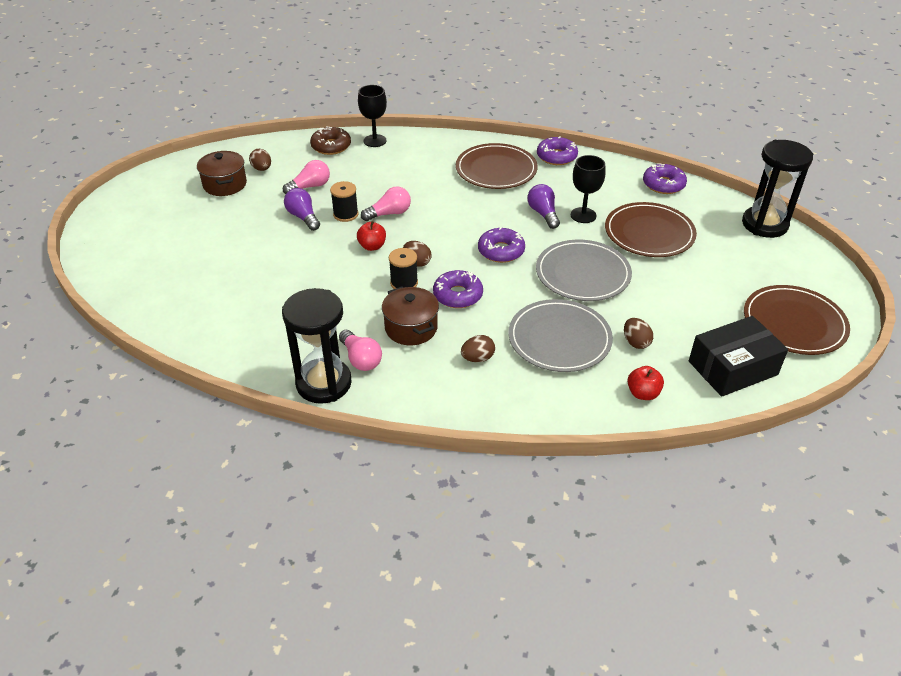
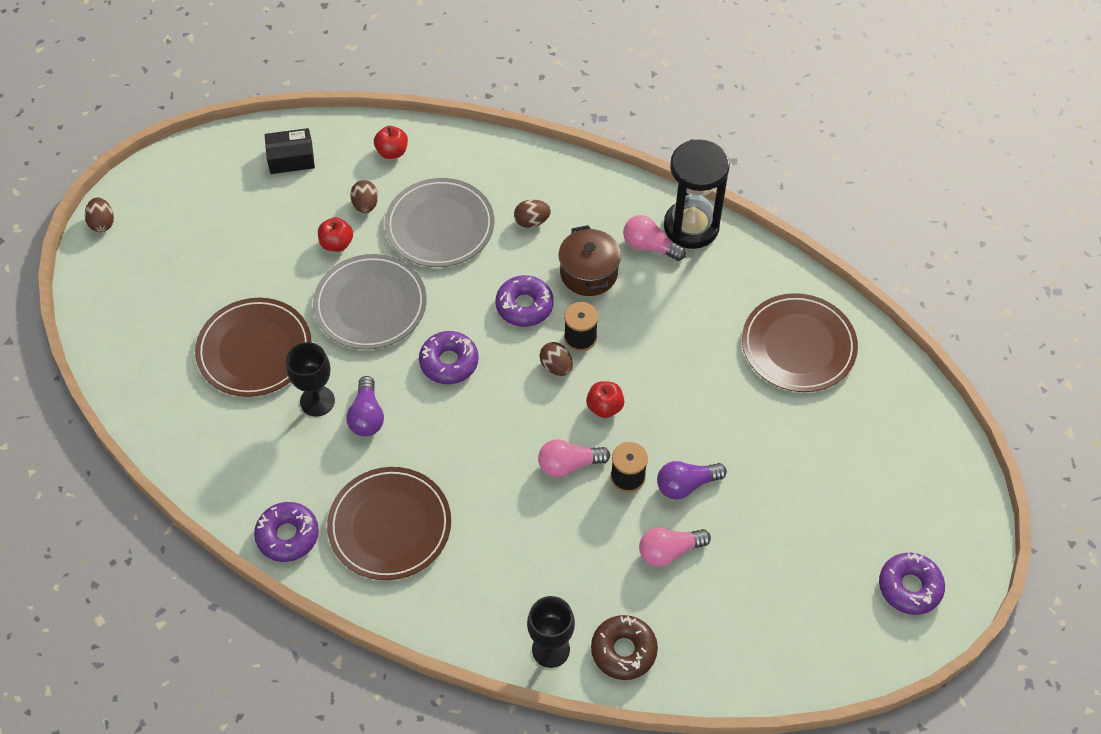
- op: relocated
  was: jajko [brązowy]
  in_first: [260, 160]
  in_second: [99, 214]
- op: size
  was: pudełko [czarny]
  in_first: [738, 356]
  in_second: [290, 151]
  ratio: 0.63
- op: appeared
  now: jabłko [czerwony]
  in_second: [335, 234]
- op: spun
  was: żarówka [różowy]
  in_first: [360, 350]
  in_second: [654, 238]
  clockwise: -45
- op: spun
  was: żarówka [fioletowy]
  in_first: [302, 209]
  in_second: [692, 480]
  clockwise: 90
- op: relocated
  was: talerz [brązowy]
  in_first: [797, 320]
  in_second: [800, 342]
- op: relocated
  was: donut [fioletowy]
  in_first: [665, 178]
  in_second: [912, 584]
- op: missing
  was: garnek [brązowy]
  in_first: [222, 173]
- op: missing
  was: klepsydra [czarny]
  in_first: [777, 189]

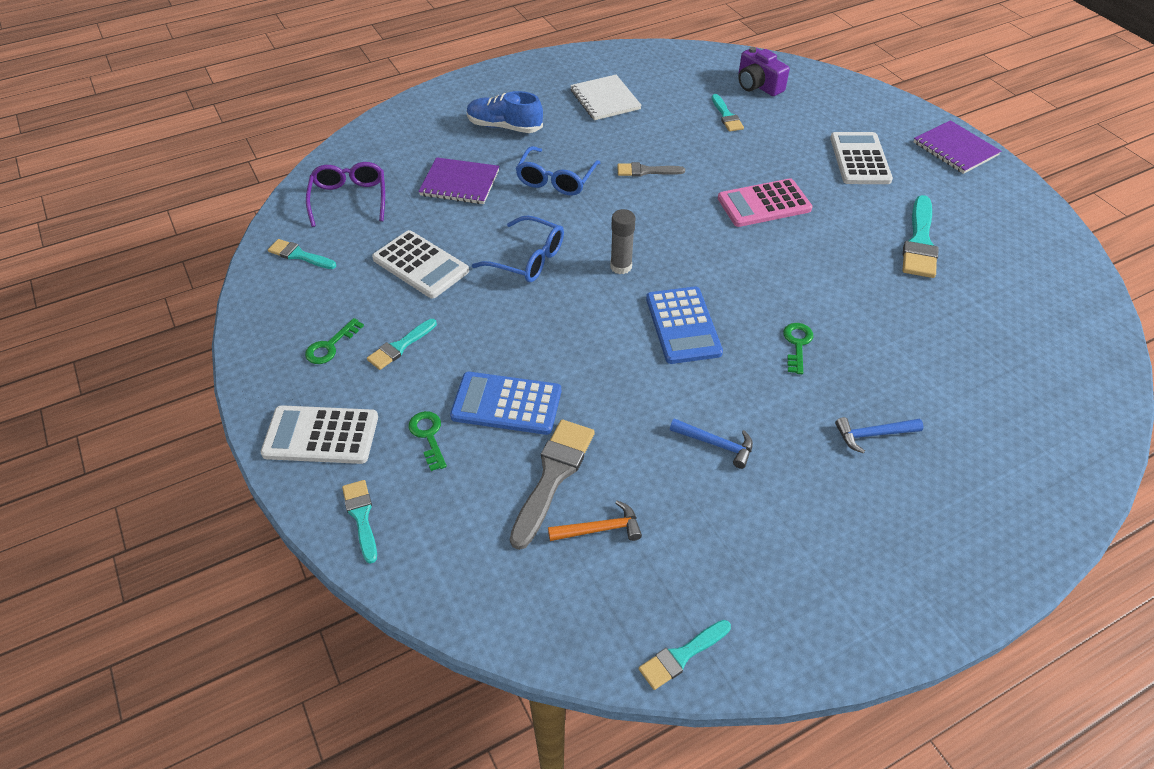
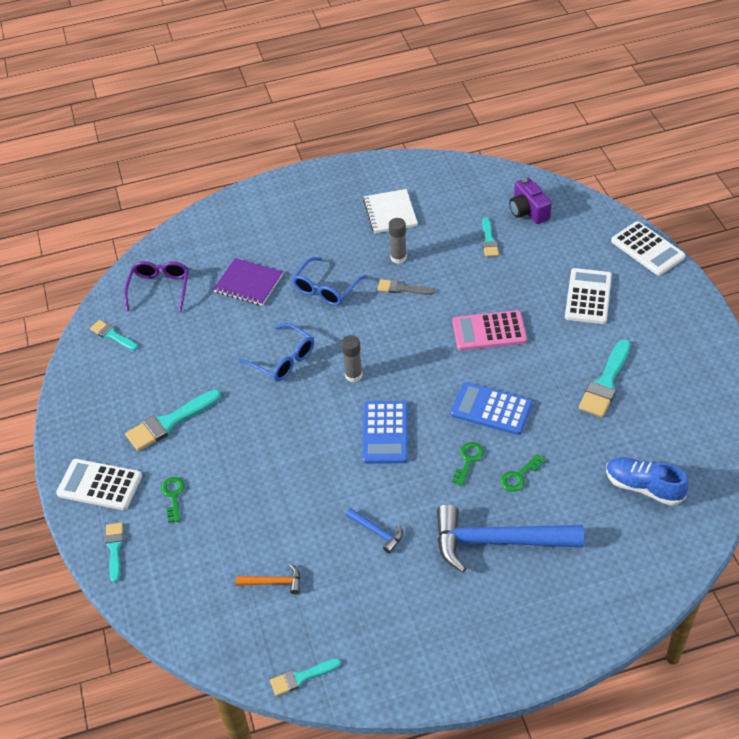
- op: size
  was: pędzel [turkusowy]
  in_first: [402, 344]
  in_second: [173, 420]
  ratio: 1.67
- op: appeared
  now: klej w sztyfcie [szary]
  in_second: [398, 241]
- op: size
  was: młotek [niebieski]
  in_first: [879, 435]
  in_second: [510, 538]
  ratio: 2.28
- op: relocated
  was: kalkulator [niebieski]
  in_first: [505, 403]
  in_second: [491, 408]
- op: relocated
  was: klucz [zielony]
  in_first: [334, 341]
  in_second: [523, 473]
- op: relocated
  was: but [niebieski]
  in_first: [505, 112]
  in_second: [647, 481]
- op: relocated
  was: kalkulator [biały]
  in_first: [420, 264]
  in_second: [648, 248]
- op: missing
  was: pędzel [szary]
  in_first: [552, 484]
- op: missing
  was: zeszyt [fioletowy]
  in_first: [957, 147]

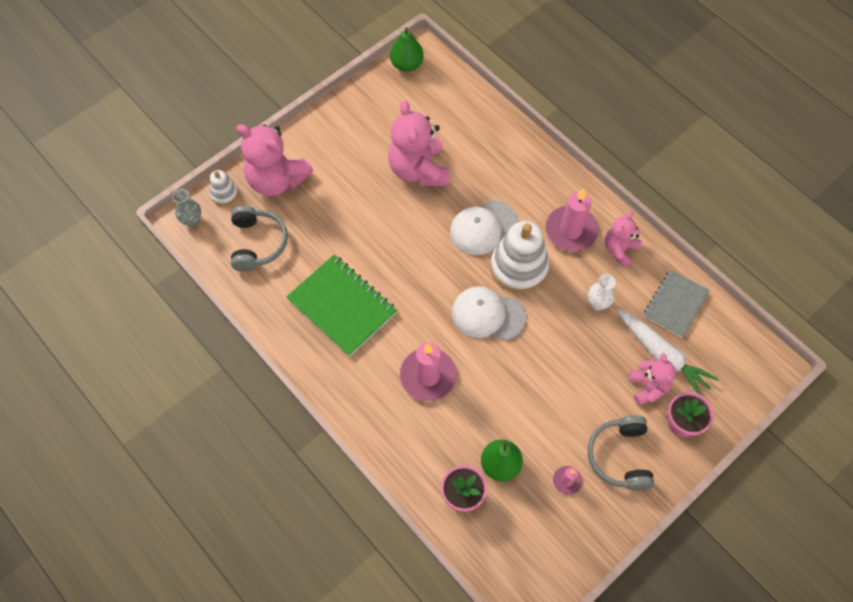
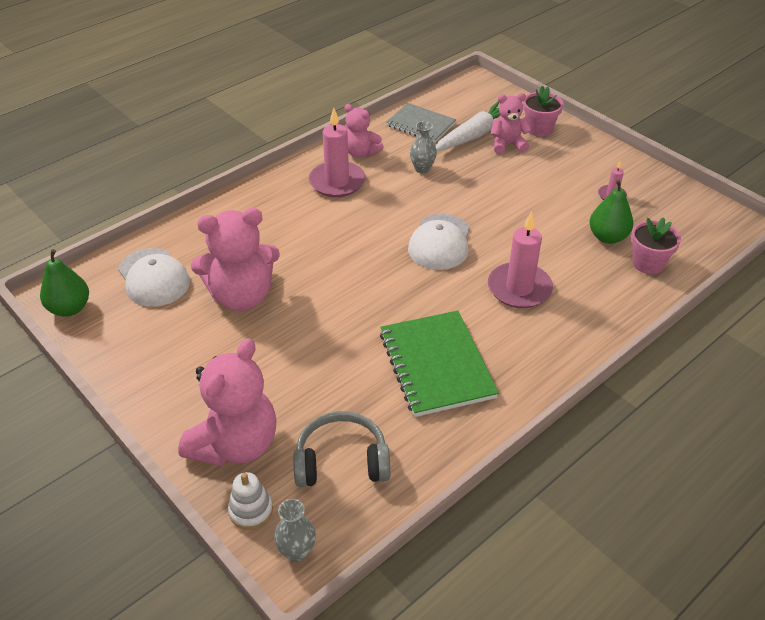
- op: relocated
  was: czapka [biały]
  in_first: [484, 227]
  in_second: [154, 277]
- op: spun
  was: zeszyt [zielony]
  in_first: [342, 305]
  in_second: [439, 364]
  clockwise: -60
- op: colour
  was: wazon [biały]
  now: wazon [szary]
  in_first: [601, 292]
  in_second: [423, 147]
- op: missing
  was: zabawka nakładanka [biały]
  in_first: [519, 257]
- op: missing
  was: słuchawki [szary]
  in_first: [621, 453]

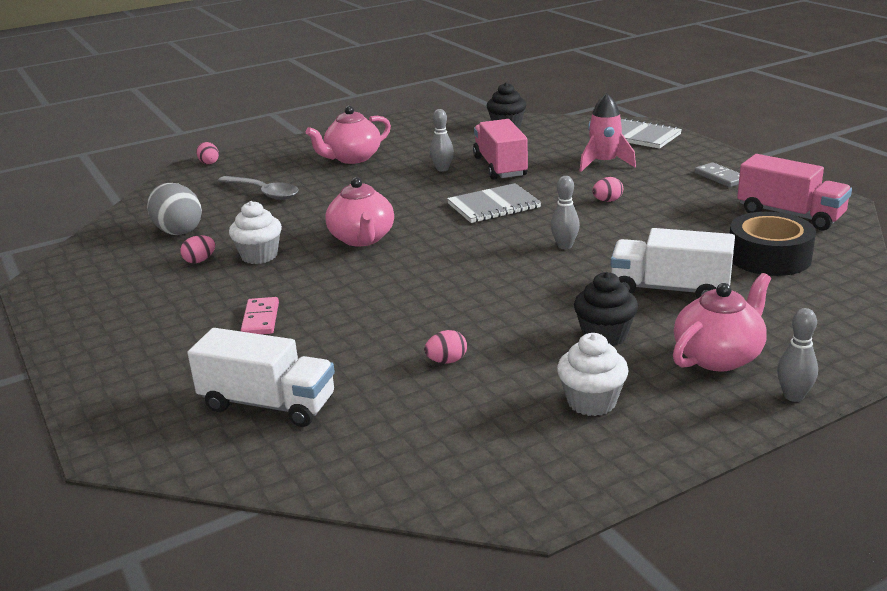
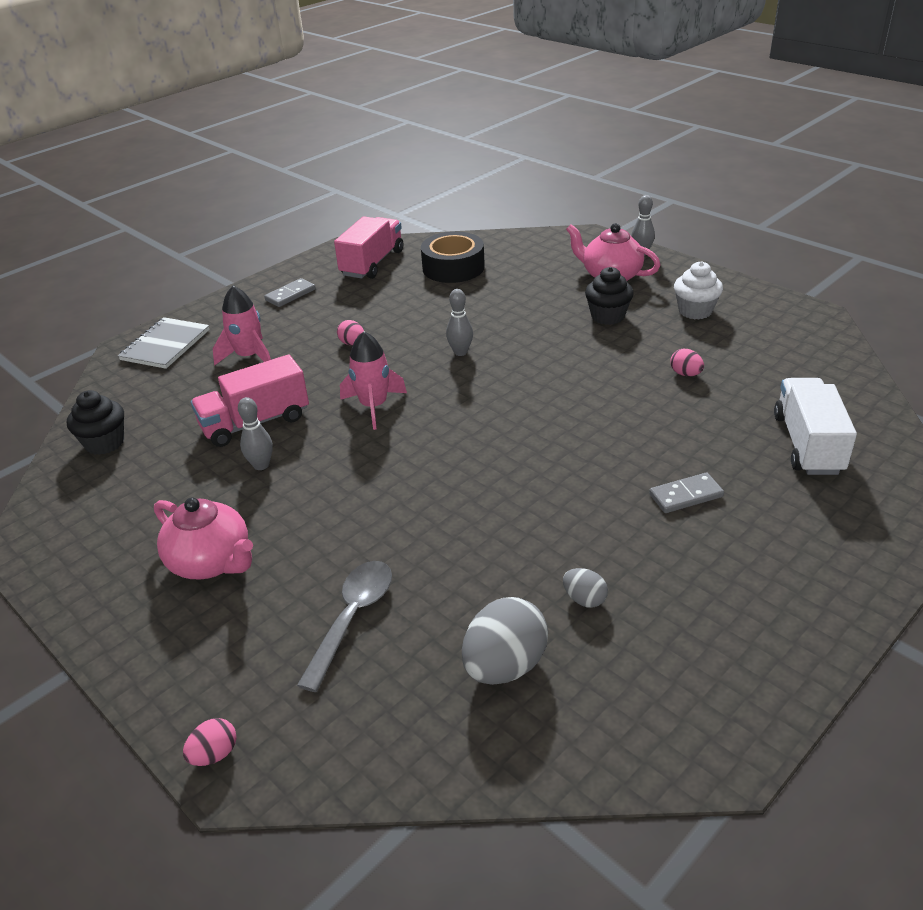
- op: exchanged
  was: zeszyt [szary]
  now: rakieta [różowy]
  in_first: [494, 203]
  in_second: [373, 380]
- op: colour
  was: jajko [różowy]
  now: jajko [szary]
  in_first: [197, 249]
  in_second: [585, 588]
- op: colour
  was: kostka domina [różowy]
  now: kostka domina [szary]
  in_first: [260, 315]
  in_second: [686, 493]
- op: missing
  was: muffinka [biały]
  in_first: [255, 232]
- op: missing
  was: imbryk [różowy]
  in_first: [359, 211]
- op: missing
  was: ciężarówka [biały]
  in_first: [672, 263]

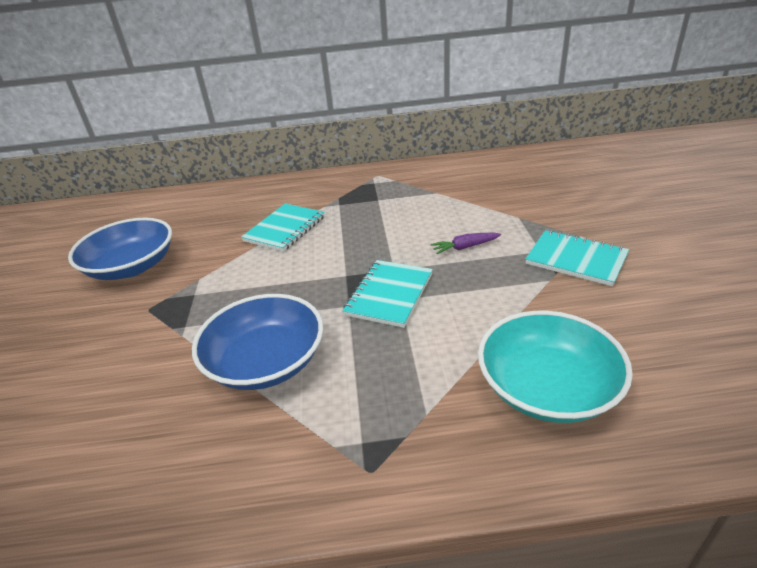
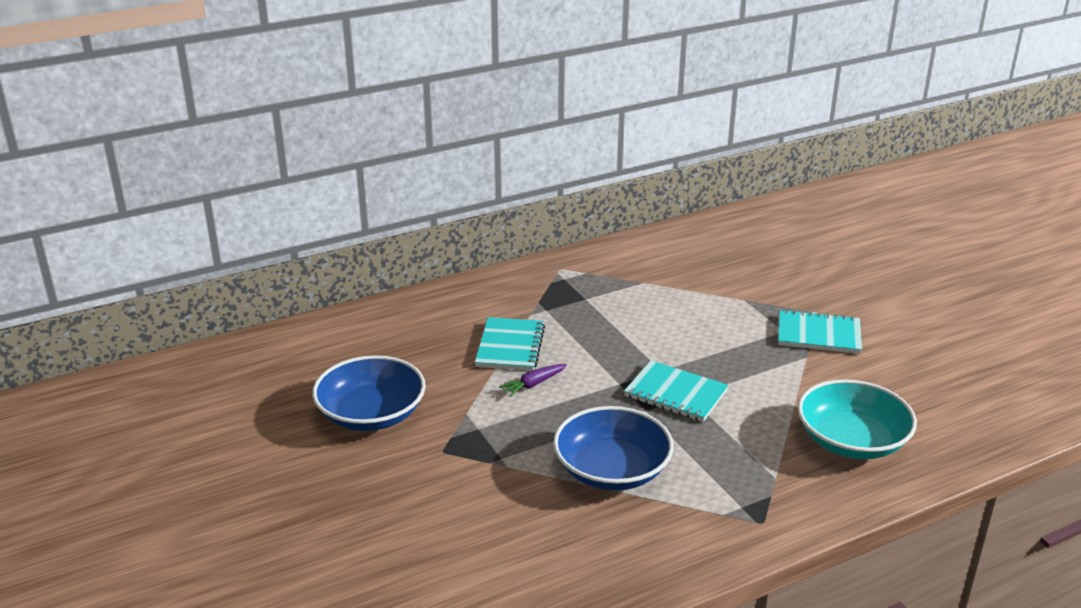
- op: relocated
  was: marchewka [fioletowy]
  in_first: [465, 243]
  in_second: [533, 380]
- op: spun
  was: zeszyt [turkusowy]
  in_first: [388, 294]
  in_second: [676, 391]
  clockwise: -60

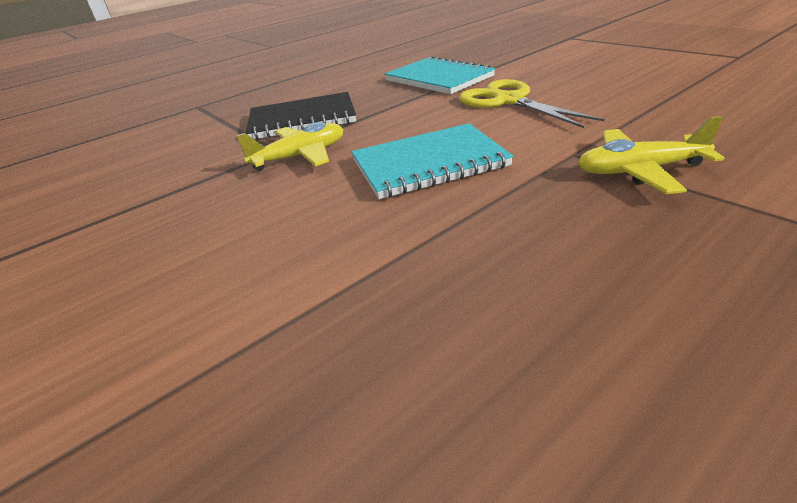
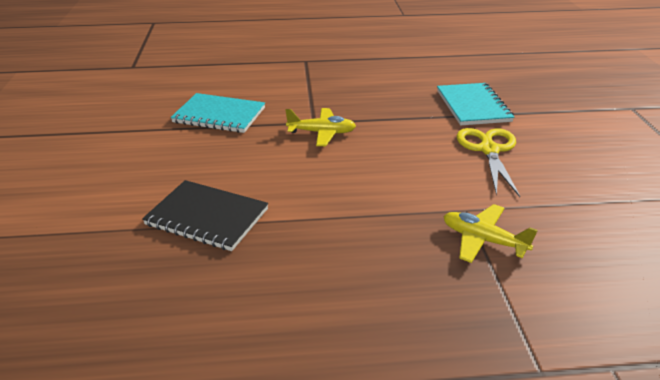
- op: relocated
  was: zeszyt [czarny]
  in_first: [301, 116]
  in_second: [205, 215]
- op: relocated
  was: zeszyt [turkusowy]
  in_first: [432, 161]
  in_second: [218, 113]

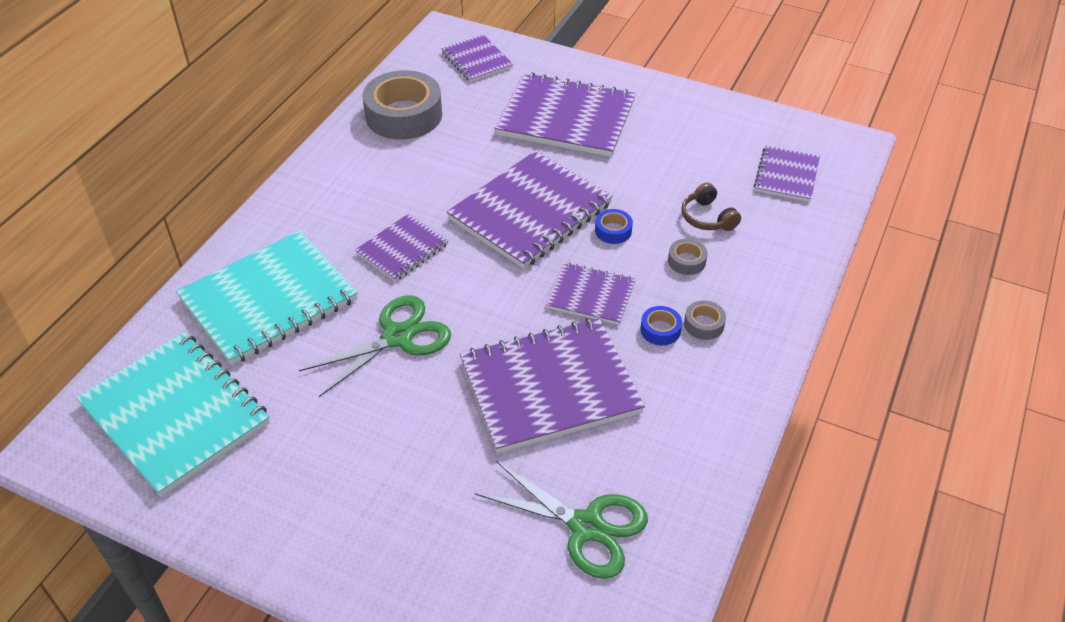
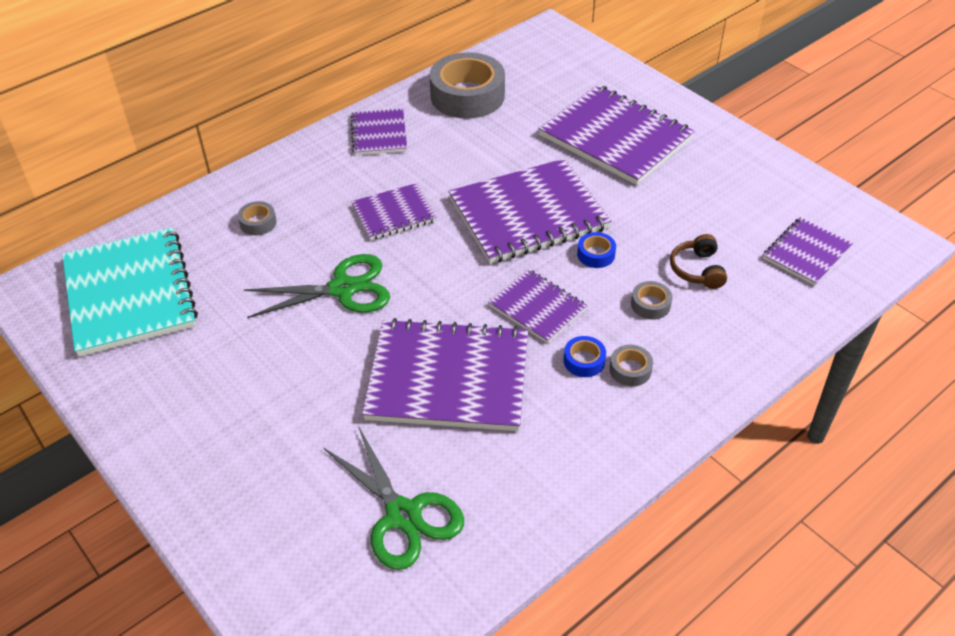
- op: exchanged
  was: zeszyt [turkusowy]
  now: taśma klejąca [szary]
  in_first: [267, 298]
  in_second: [257, 218]
- op: relocated
  was: zeszyt [fioletowy]
  in_first: [477, 58]
  in_second: [378, 131]

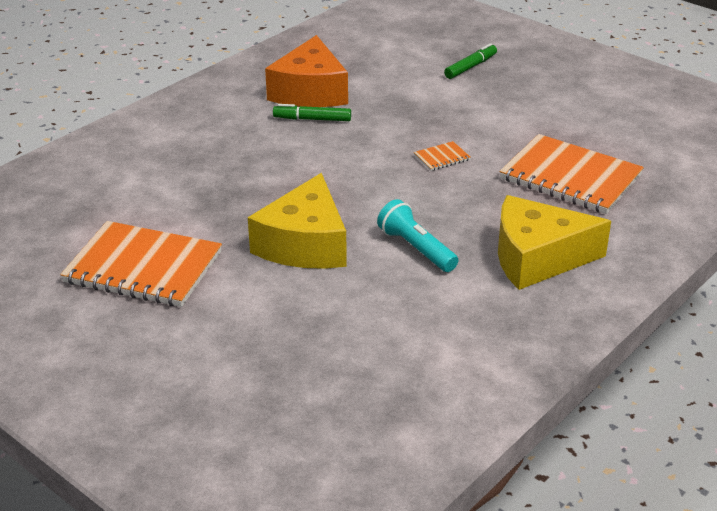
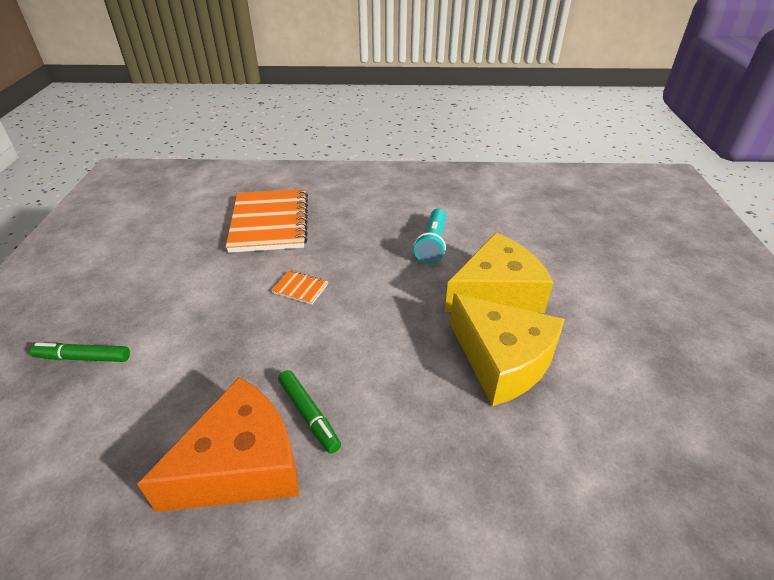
- op: relocated
  was: ser [żółty]
  in_first: [554, 242]
  in_second: [507, 350]
- op: missing
  was: zeszyt [pomarańczowy]
  in_first: [141, 264]

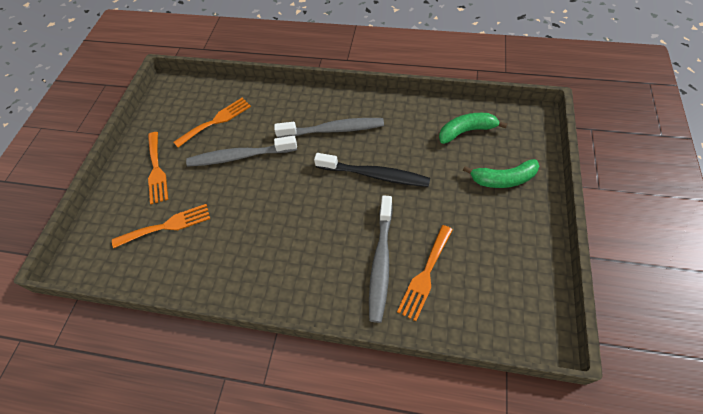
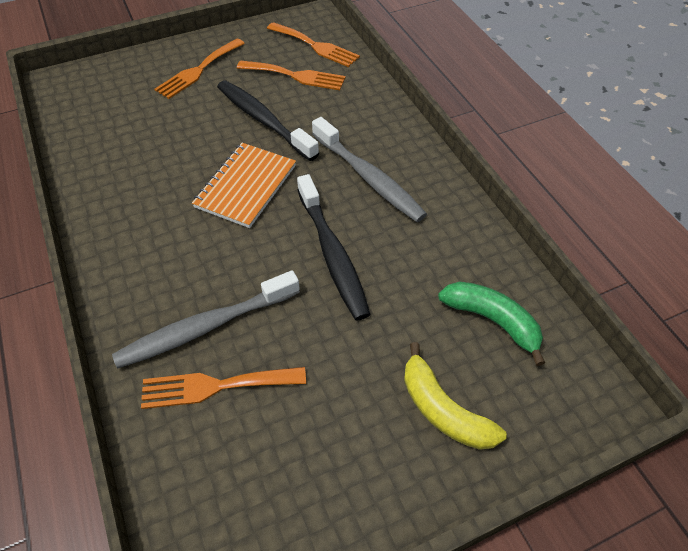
- op: appeared
  now: zeszyt [pomarańczowy]
  in_second: [244, 185]
- op: colour
  was: szczoteczka do zębów [szary]
  now: szczoteczka do zębów [czarny]
  in_first: [241, 151]
  in_second: [268, 120]
- op: relocated
  was: widelec [pomarańczowy]
  in_first: [161, 226]
  in_second: [313, 44]
- op: colour
  was: banan [zielony]
  now: banan [żółty]
  in_first: [501, 173]
  in_second: [455, 396]

